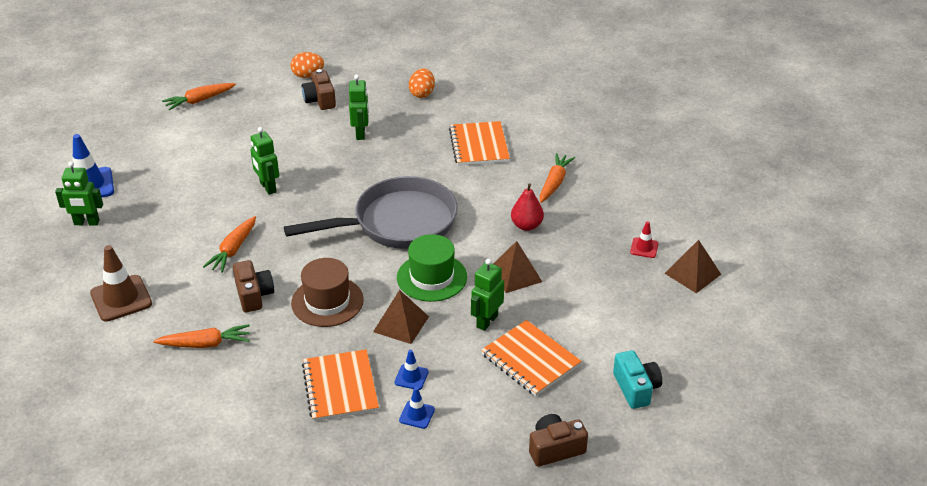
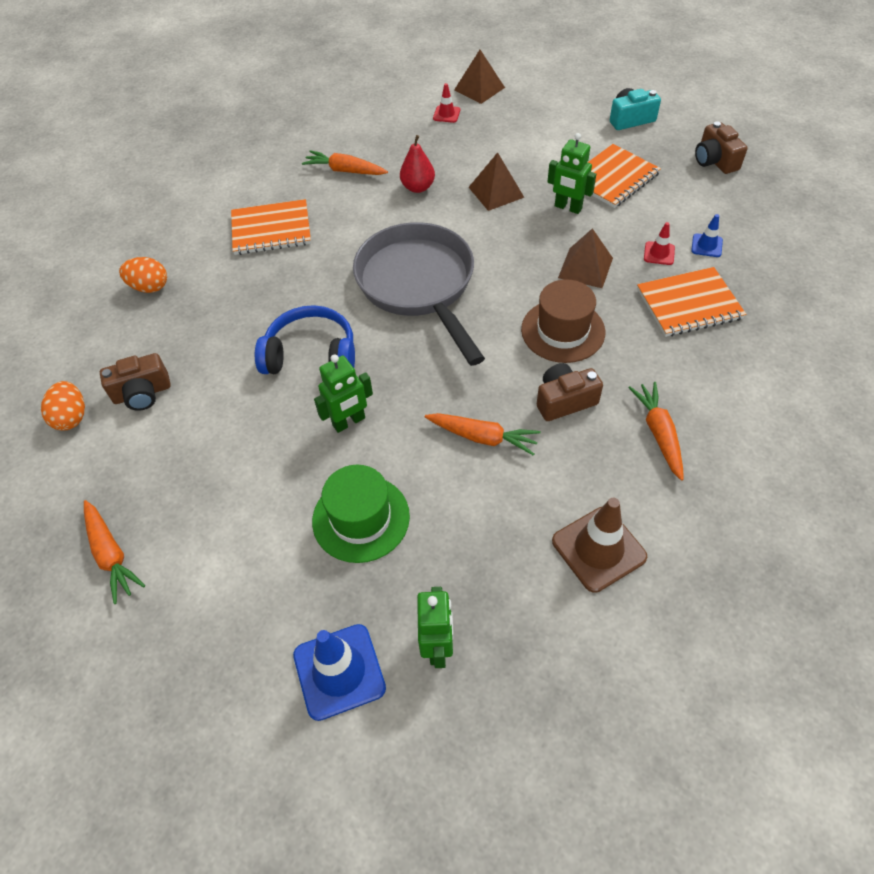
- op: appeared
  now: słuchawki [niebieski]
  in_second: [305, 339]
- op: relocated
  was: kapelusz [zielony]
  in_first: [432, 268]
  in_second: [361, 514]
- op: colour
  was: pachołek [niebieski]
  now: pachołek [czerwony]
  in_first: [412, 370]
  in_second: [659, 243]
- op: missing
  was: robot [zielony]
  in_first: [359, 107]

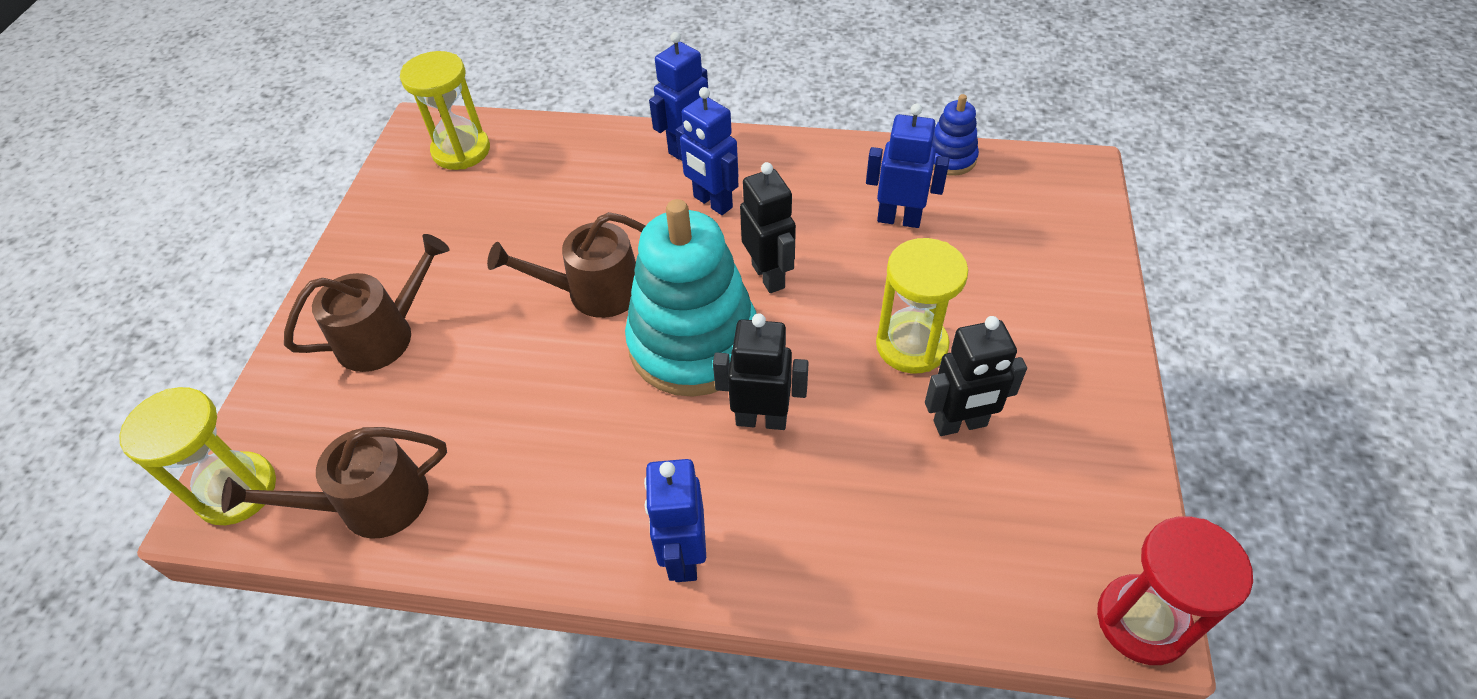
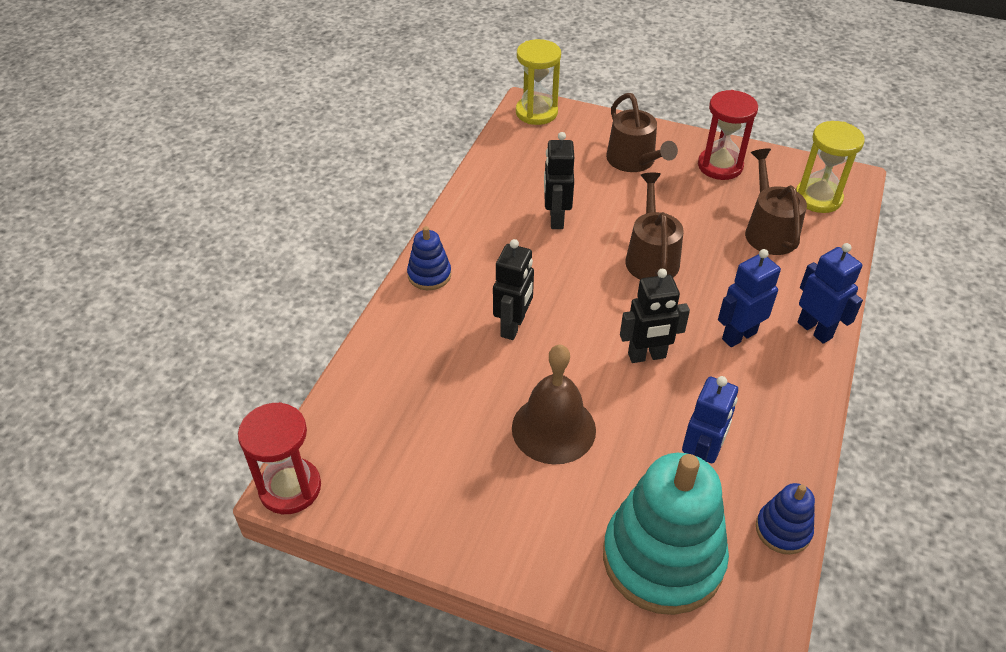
- op: exchanged
  was: robot [niebieski]
  now: zabawka nakładanka [niebieski]
  in_first: [675, 520]
  in_second: [429, 258]
- op: exchanged
  was: klepsydra [żółty]
  now: dzwonek [brązowy]
  in_first: [922, 306]
  in_second: [554, 405]
- op: relocated
  was: robot [czarny]
  in_first: [976, 376]
  in_second: [559, 180]
- op: relocated
  was: zabawka nakładanka [turkusowy]
  in_first: [691, 298]
  in_second: [666, 534]
- op: appeared
  now: klepsydra [czerwony]
  in_second: [728, 135]
- op: relocated
  was: konewka [brązowy]
  in_first: [334, 483]
  in_second: [776, 201]

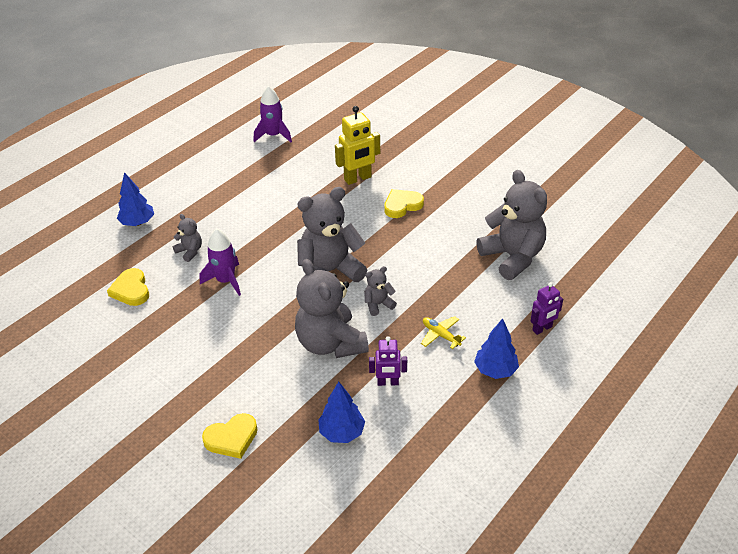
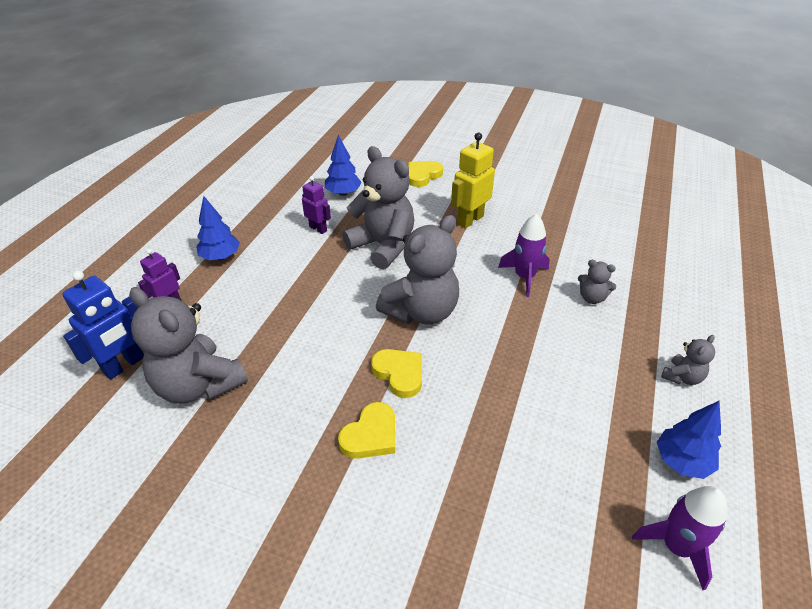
- op: appeared
  now: robot [niebieski]
  in_second: [103, 325]
- op: spun
  was: robot [fioletowy]
  in_first: [388, 361]
  in_second: [316, 205]
  clockwise: 60
- op: relocated
  was: serce [żółty]
  in_first: [128, 287]
  in_second: [396, 373]
- op: relocated
  was: robot [żółty]
  in_first: [357, 145]
  in_second: [473, 181]
- op: relocated
  was: drzewko [niebieski]
  in_first: [135, 199]
  in_second: [689, 440]
- op: relocated
  was: miś [szary]
  in_first: [380, 291]
  in_second: [688, 360]
- op: missing
  was: samolot [żółty]
  in_first: [443, 332]

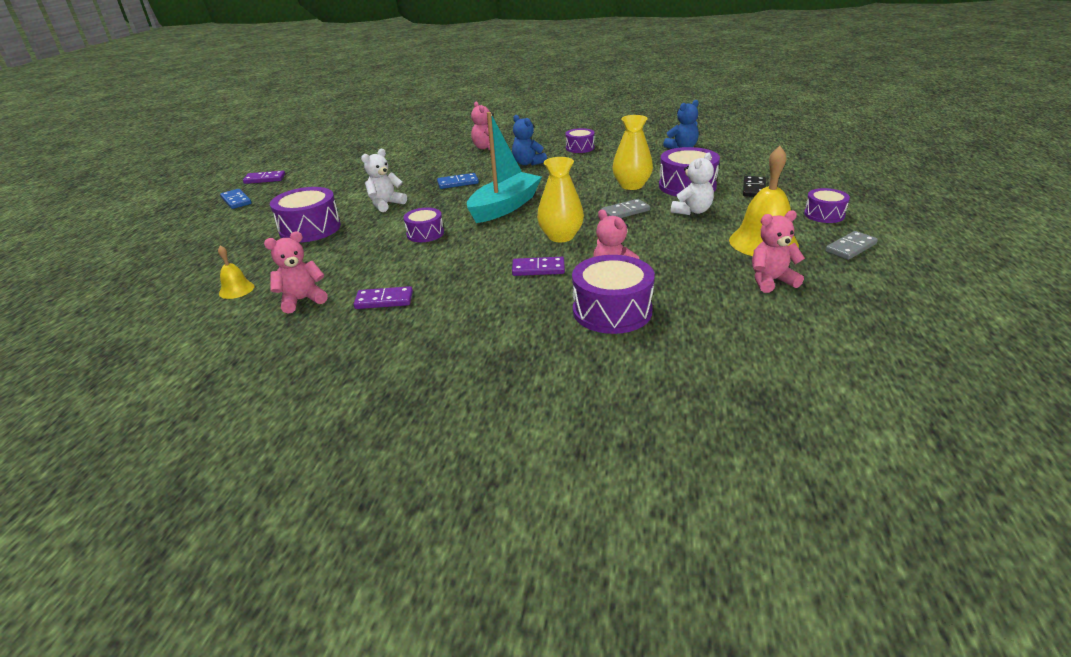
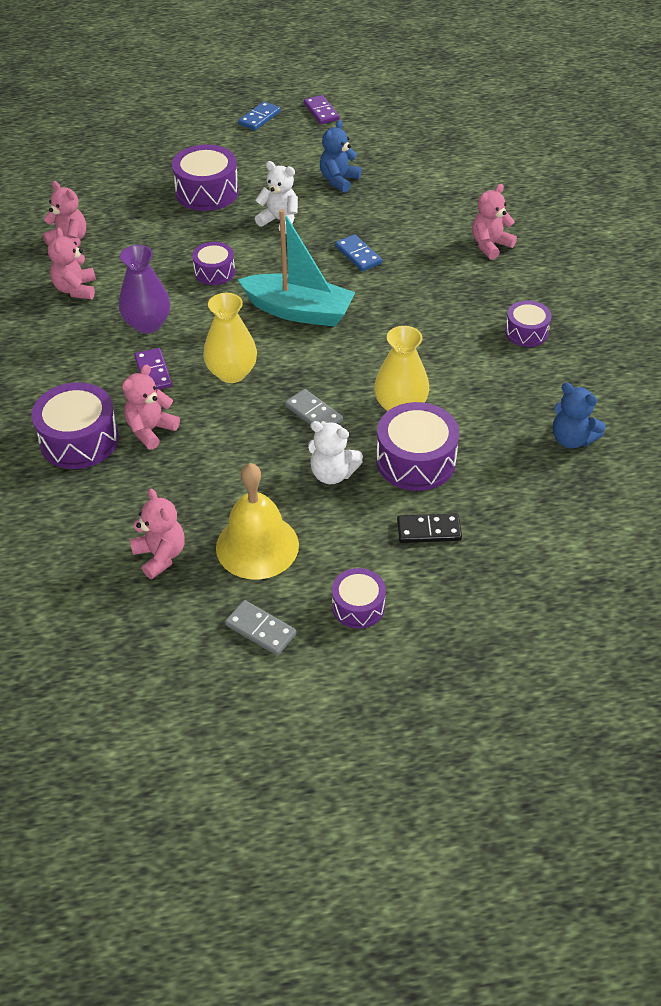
- op: exchanged
  was: kostka domina [fioletowy]
  now: miś [różowy]
  in_first: [383, 297]
  in_second: [72, 263]
- op: appeared
  now: wazon [fioletowy]
  in_second: [145, 289]
- op: relocated
  was: miś [niebieski]
  in_first: [529, 140]
  in_second: [341, 156]
- op: missing
  was: dzwonek [żółty]
  in_first: [236, 272]

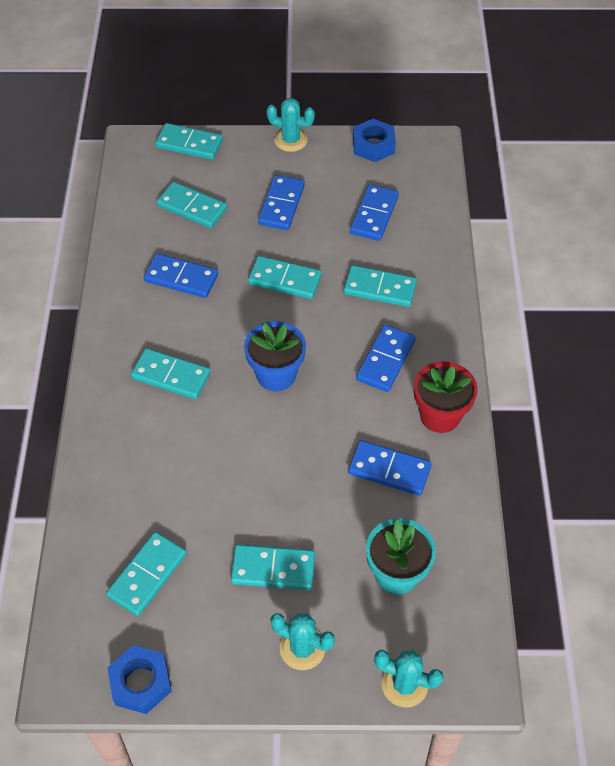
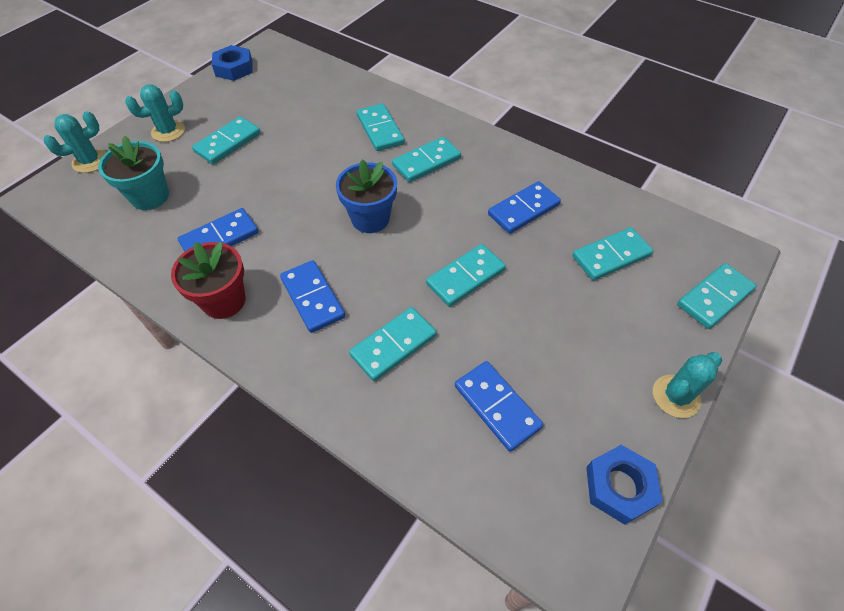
- op: relocated
  was: kostka domina [turkusowy]
  in_first: [146, 574]
  in_second: [381, 127]
- op: missing
  was: kostka domina [niebieski]
  in_first: [281, 202]

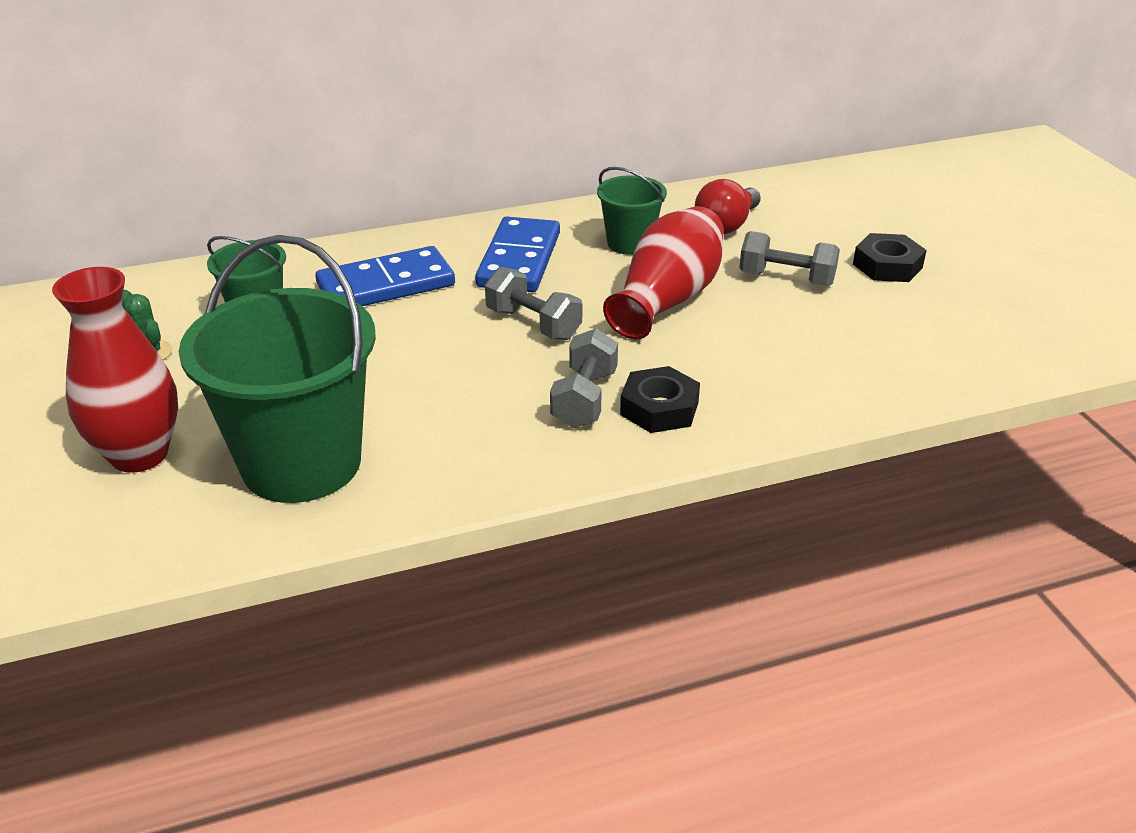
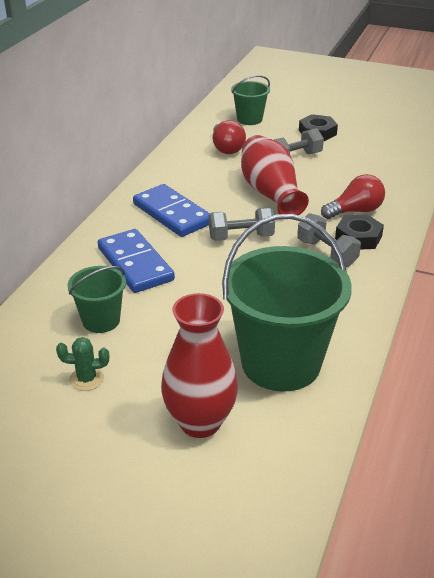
- op: spun
  was: kostka domina [niebieski]
  in_first: [385, 276]
  in_second: [136, 261]
  clockwise: -45
- op: relocated
  was: wiadro [zielony]
  in_first: [632, 211]
  in_second: [250, 100]
- op: appeared
  now: żarówka [czerwony]
  in_second: [353, 196]

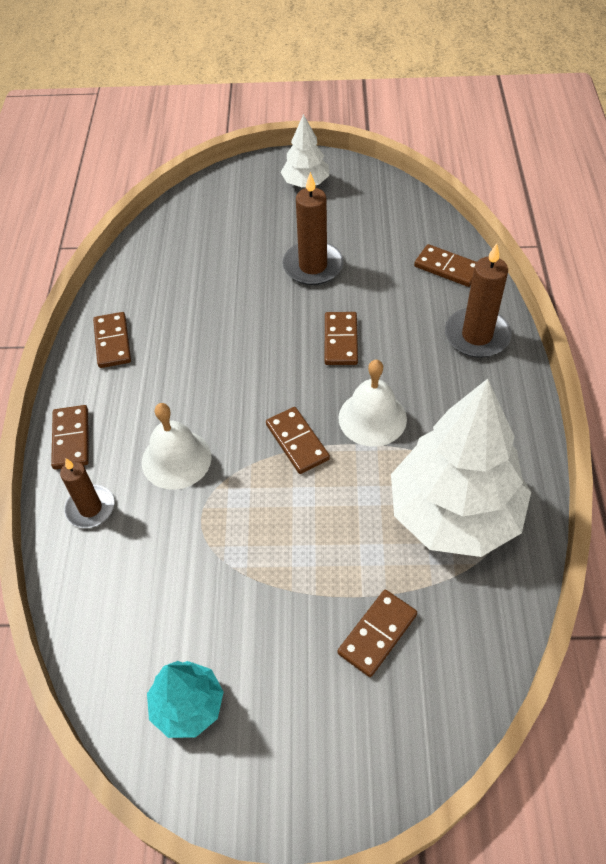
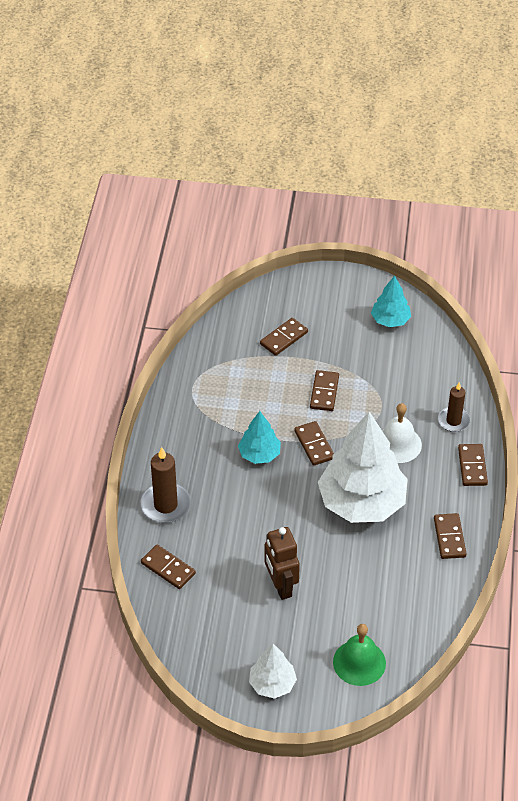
- op: exchanged
  was: dzwonek [biały]
  now: drzewko [turkusowy]
  in_first: [373, 403]
  in_second: [259, 437]
- op: exchanged
  was: świeca [brązowy]
  now: robot [brązowy]
  in_first: [313, 228]
  in_second: [282, 563]
- op: relocated
  was: kostka domina [brązowy]
  in_first: [341, 338]
  in_second: [324, 390]
- op: relocated
  was: drzewko [biały]
  in_first: [461, 468]
  in_second: [363, 467]
- op: appeared
  now: dzwonek [zielony]
  in_second: [359, 655]

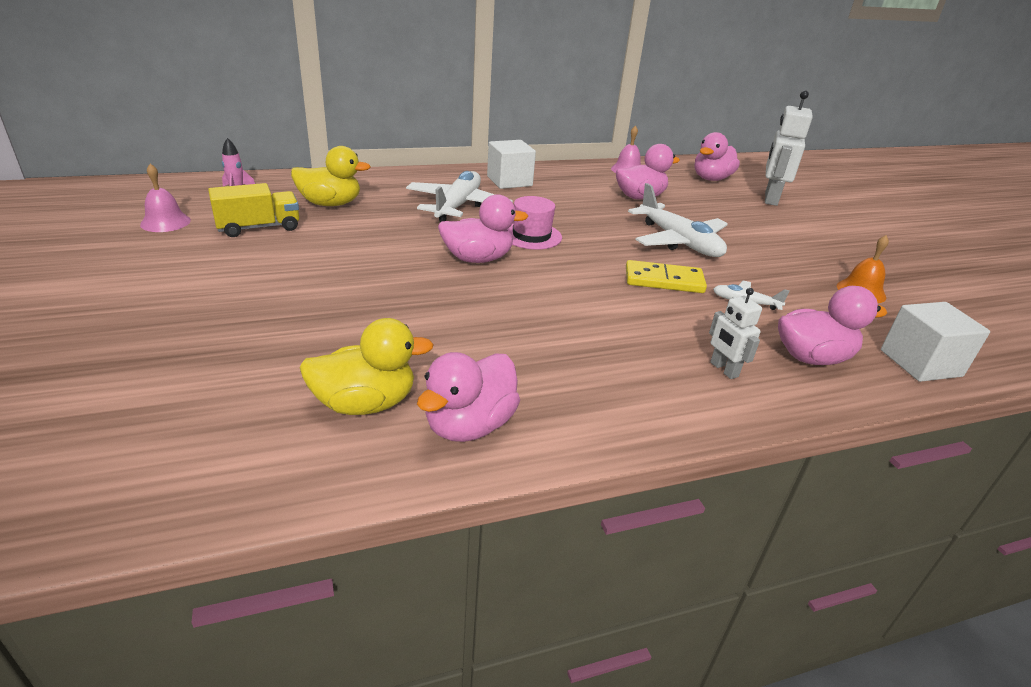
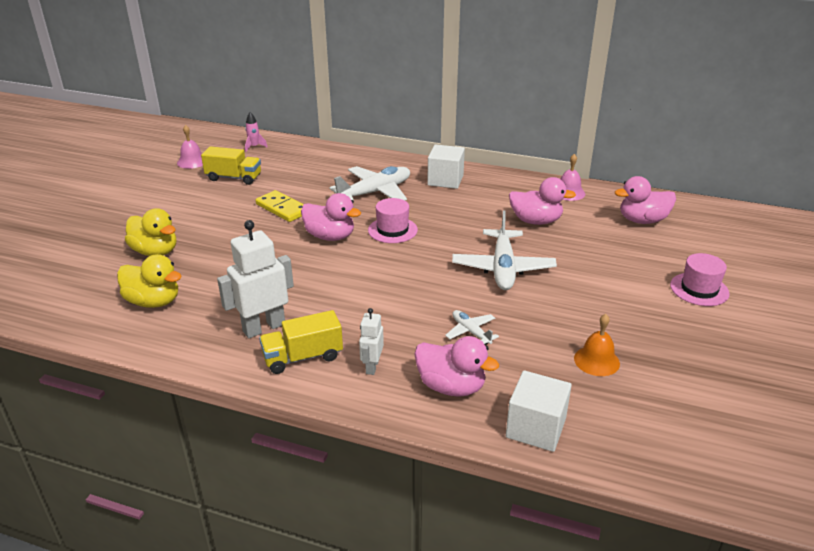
- op: relocated
  was: kaczka [żółty]
  in_first: [331, 176]
  in_second: [150, 232]
- op: relocated
  was: robot [biały]
  in_first: [789, 148]
  in_second: [255, 279]
- op: relocated
  was: kostka domina [żółty]
  in_first: [666, 276]
  in_second: [280, 206]
- op: appeared
  now: ciężarówka [żółty]
  in_second: [301, 342]
- op: appeared
  now: kapelusz [różowy]
  in_second: [700, 279]
- op: missing
  was: kaczka [różowy]
  in_first: [468, 397]

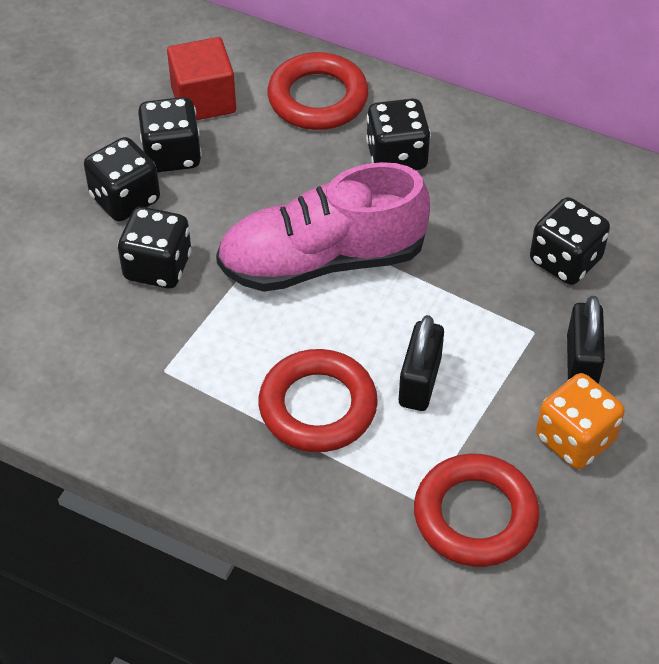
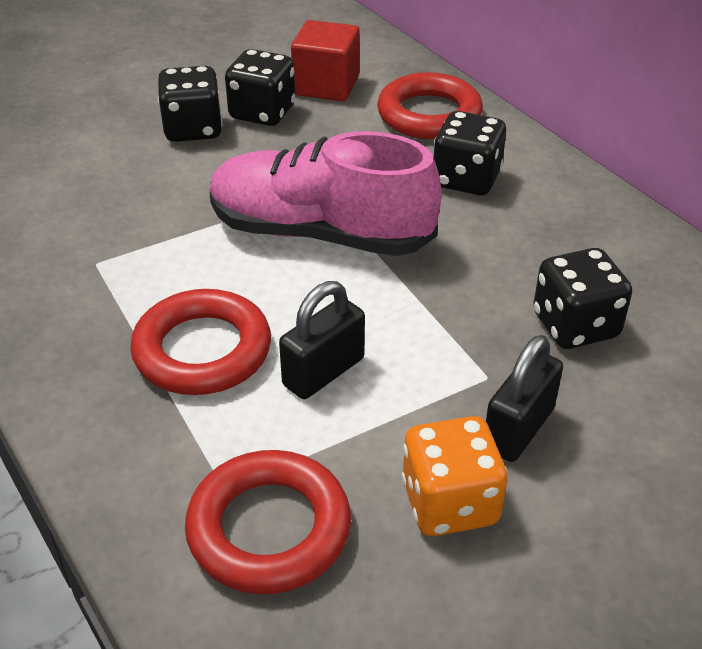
- op: missing
  was: kostka do gry [czarny]
  in_first: [155, 247]

